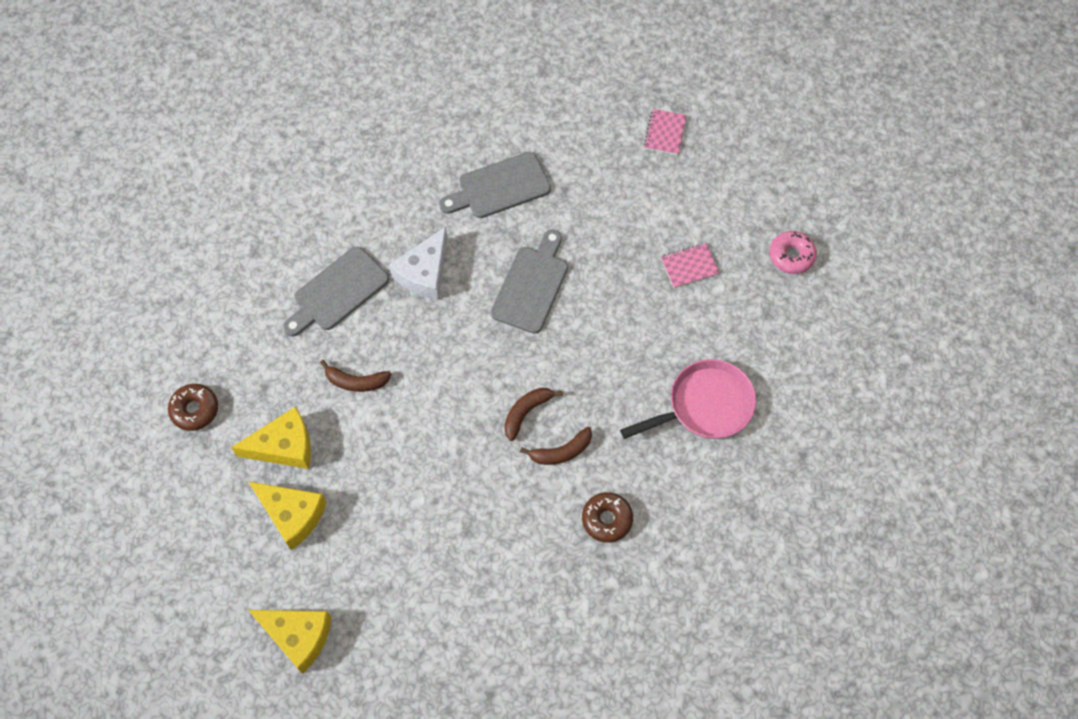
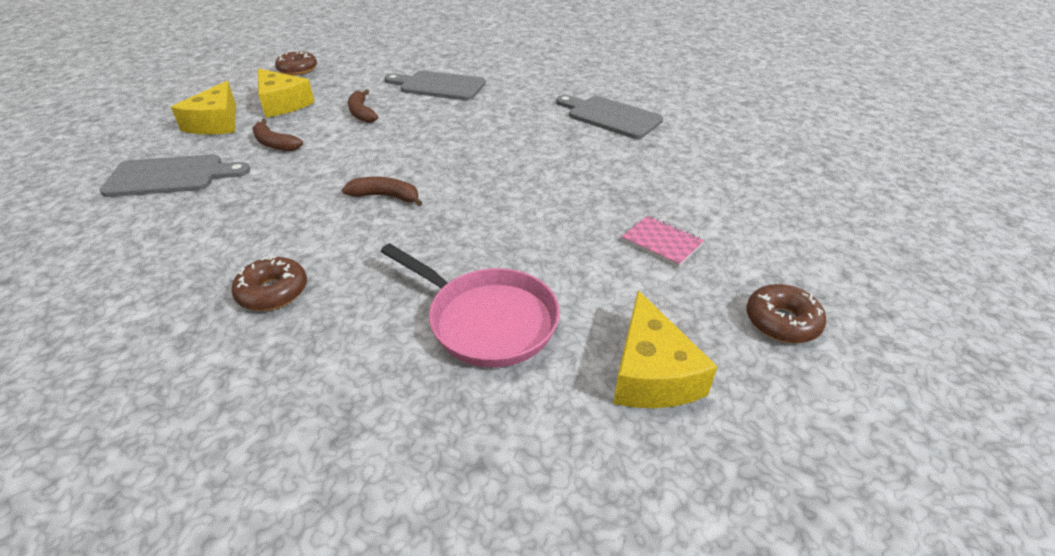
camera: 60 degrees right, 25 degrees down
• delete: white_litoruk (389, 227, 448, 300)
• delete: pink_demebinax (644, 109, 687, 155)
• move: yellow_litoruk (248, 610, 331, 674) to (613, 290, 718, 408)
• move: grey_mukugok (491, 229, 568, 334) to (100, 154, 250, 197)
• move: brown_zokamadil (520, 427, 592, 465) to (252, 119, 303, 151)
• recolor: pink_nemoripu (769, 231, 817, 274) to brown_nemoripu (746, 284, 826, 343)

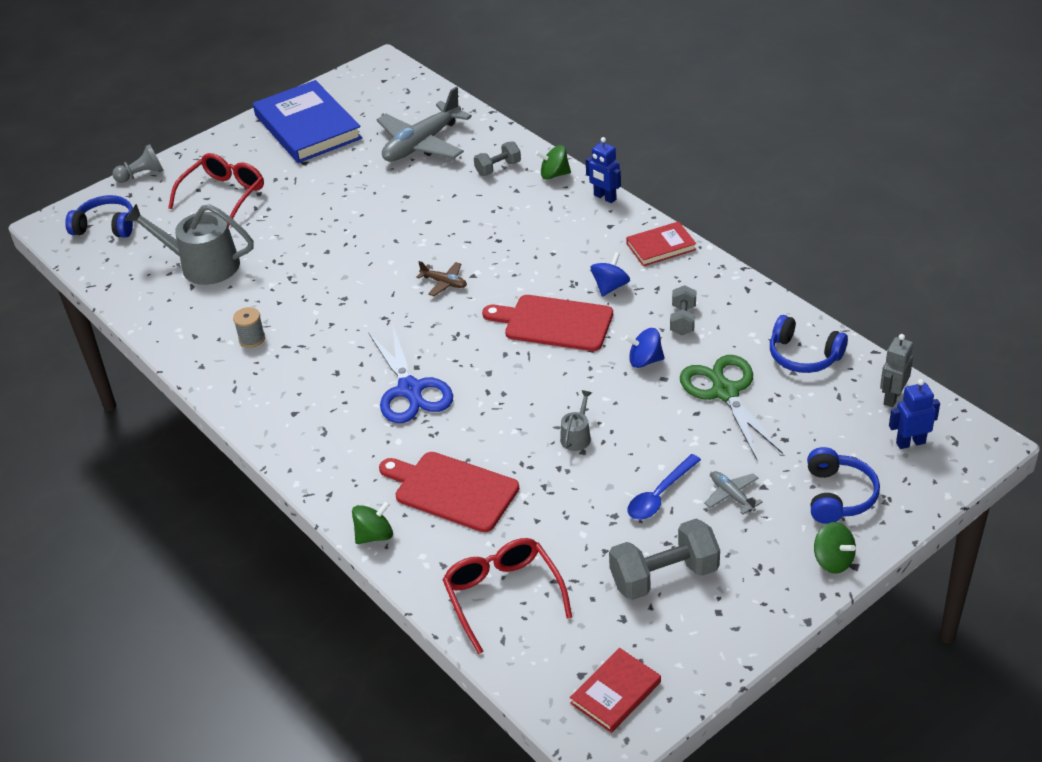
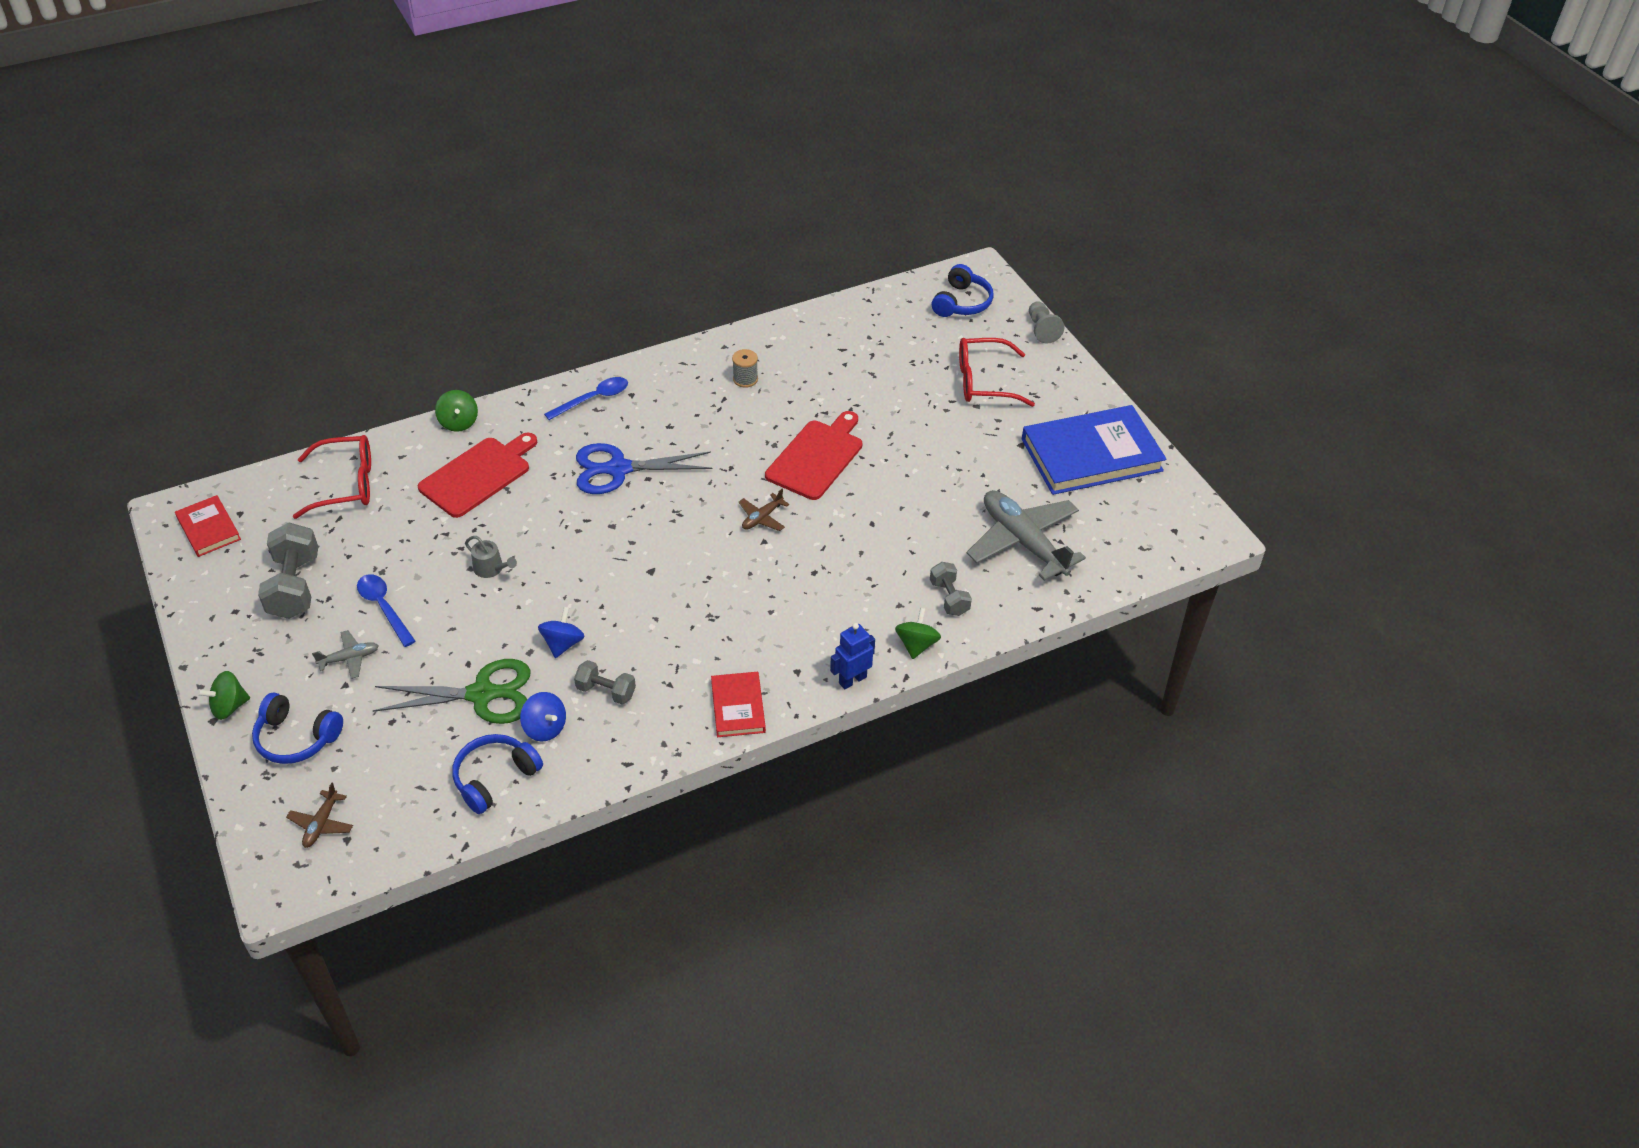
camera: 100 degrees right, 5 degrees up
• delete: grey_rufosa (124, 204, 254, 285)
• delete: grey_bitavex (880, 334, 913, 407)
• insert: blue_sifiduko (544, 377, 628, 420)
• move: red_mukugok (482, 295, 613, 351) to (765, 411, 862, 500)
• move: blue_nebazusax (591, 252, 630, 296) to (520, 692, 566, 741)
• replace: blue_bitavex (889, 379, 940, 449) to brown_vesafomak (286, 782, 353, 848)
• rotate: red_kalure (168, 153, 264, 227) = (959, 338, 1035, 407) 135 degrees clockwise

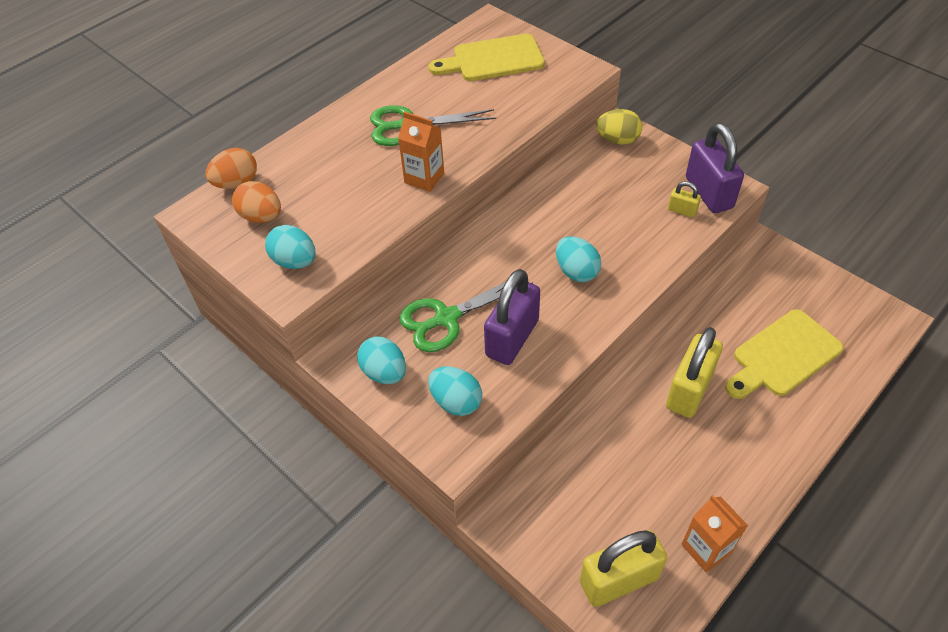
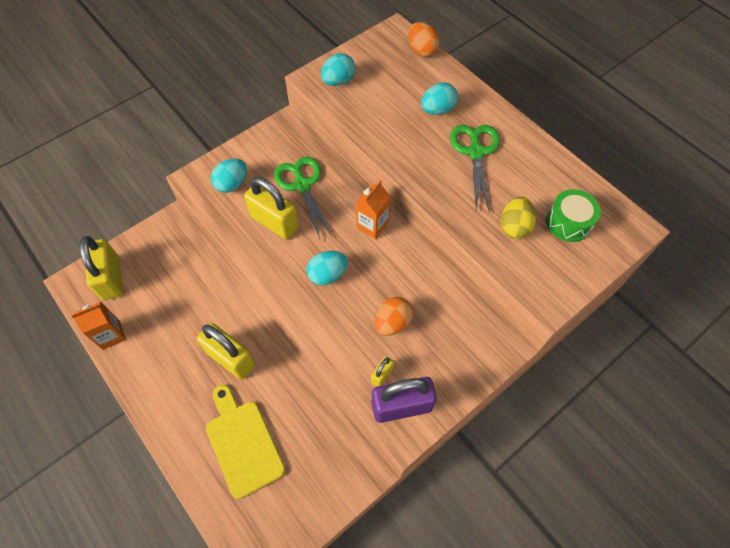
camera: 95 degrees right, 10 degrees up
• move: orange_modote (232, 181, 281, 223) to (375, 297, 413, 336)
• move: turquoise_modote (357, 337, 406, 384) to (421, 82, 458, 115)
• move: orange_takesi (398, 111, 444, 192) to (356, 181, 390, 239)
• move: yellow_modote (596, 109, 643, 145) to (501, 197, 536, 239)
• replace: yellow_mukugok (429, 34, 545, 81) to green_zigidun (546, 189, 601, 242)
• recolor: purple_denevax (484, 269, 540, 365) to yellow_denevax (244, 177, 299, 240)

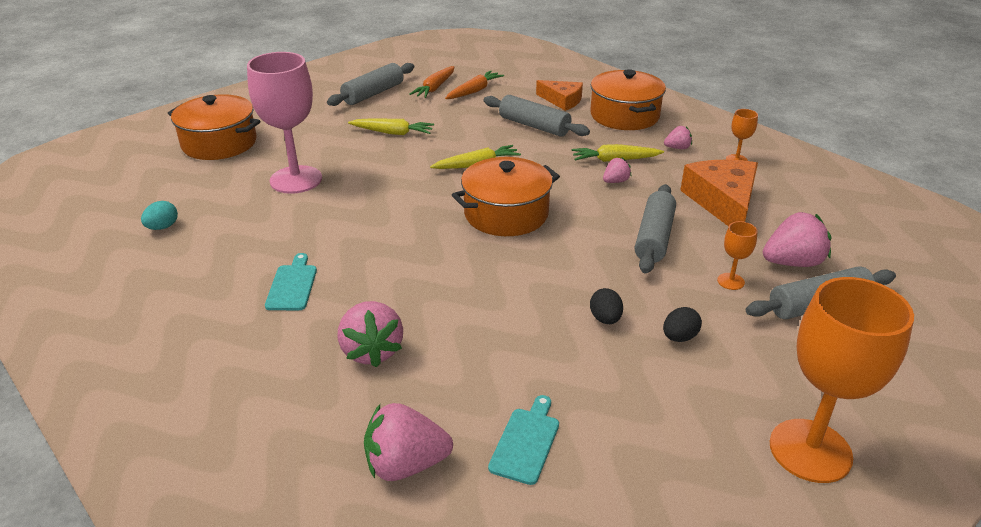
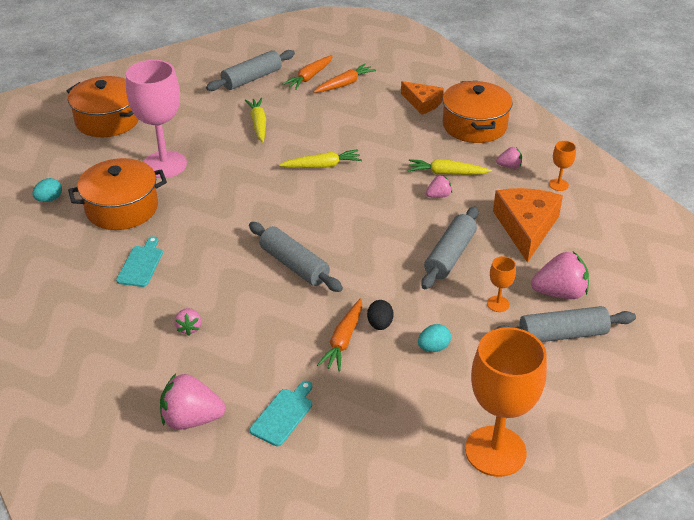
camera: 10 degrees right, 5 degrees up
• insert: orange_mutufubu (317, 298, 362, 371)
• move: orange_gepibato (452, 157, 560, 236) to (68, 158, 167, 230)
• move: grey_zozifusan (484, 95, 590, 137) to (249, 222, 343, 292)
• recolor: black_modote (663, 307, 702, 342) to turquoise_modote (418, 324, 451, 352)
• rotate: yellow_mutufubu (348, 118, 434, 135) = (245, 98, 266, 142) 120 degrees counterclockwise
• resize: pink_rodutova (338, 301, 403, 368) = (174, 308, 201, 335) x0.53

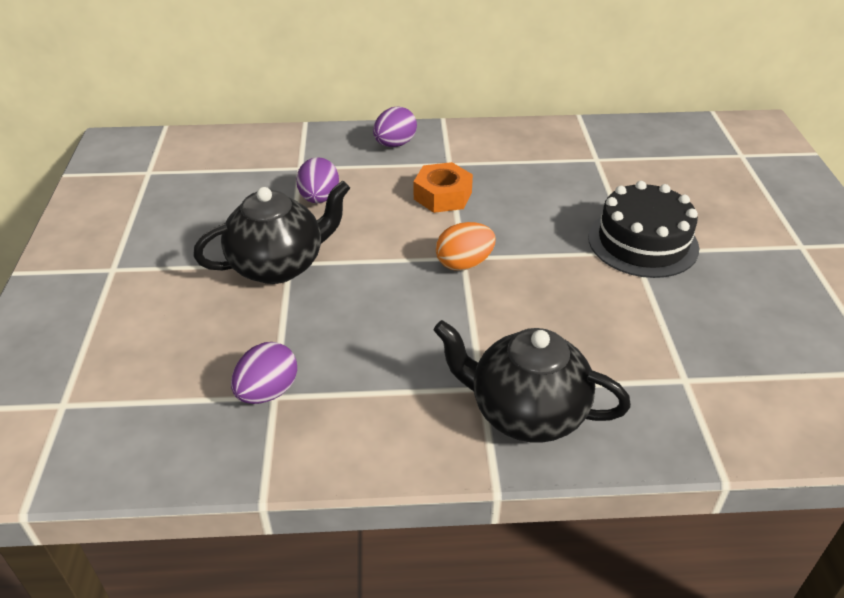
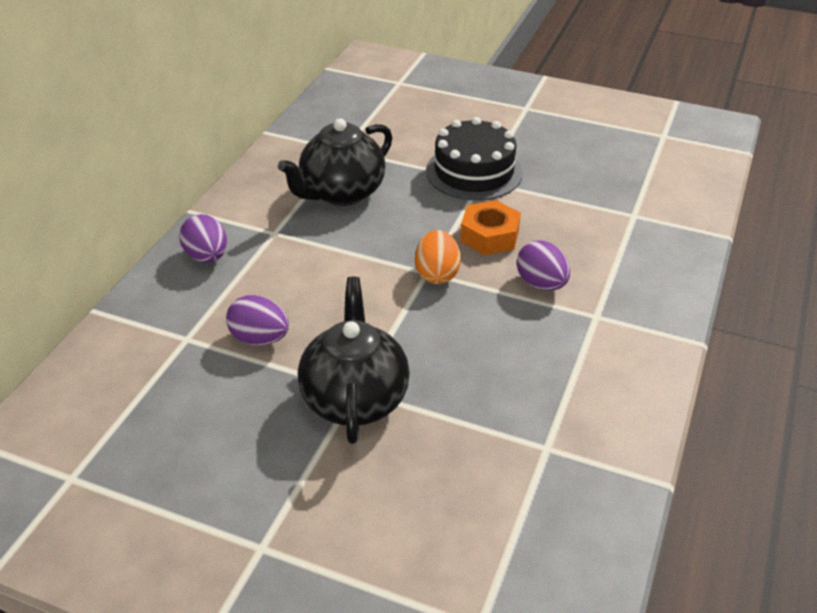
camera: 65 degrees left, 0 degrees up
• move: purple_modote (231, 342, 297, 404) to (517, 241, 570, 291)
• move: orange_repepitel (414, 162, 473, 213) to (460, 200, 521, 255)
• move: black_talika (433, 320, 631, 443) to (278, 118, 392, 206)

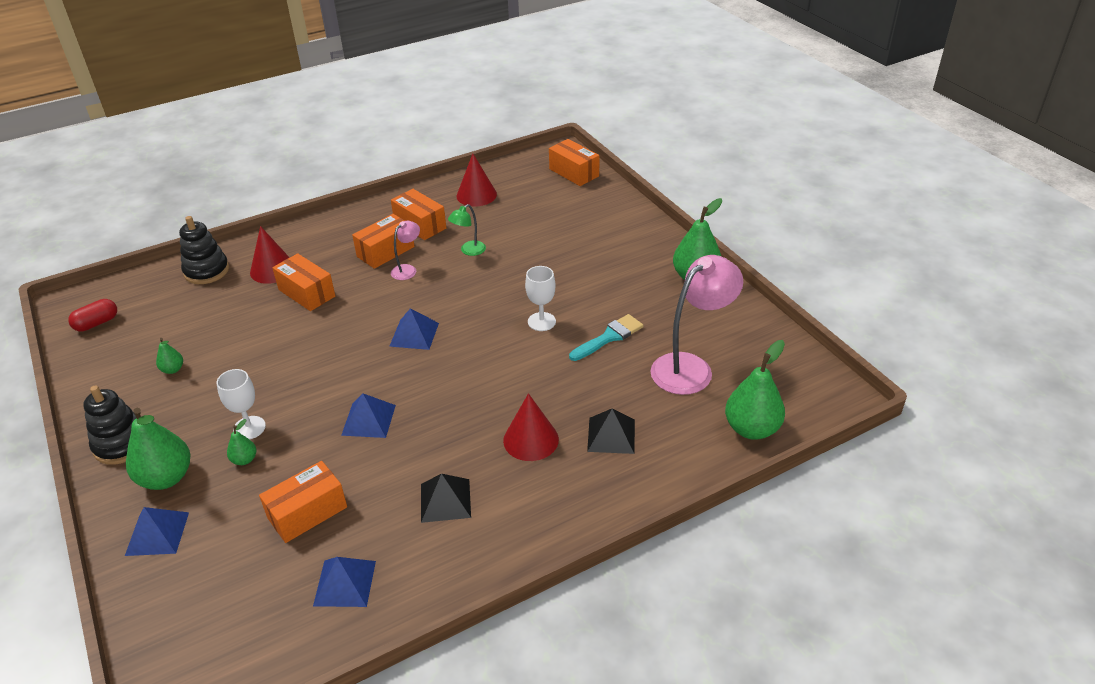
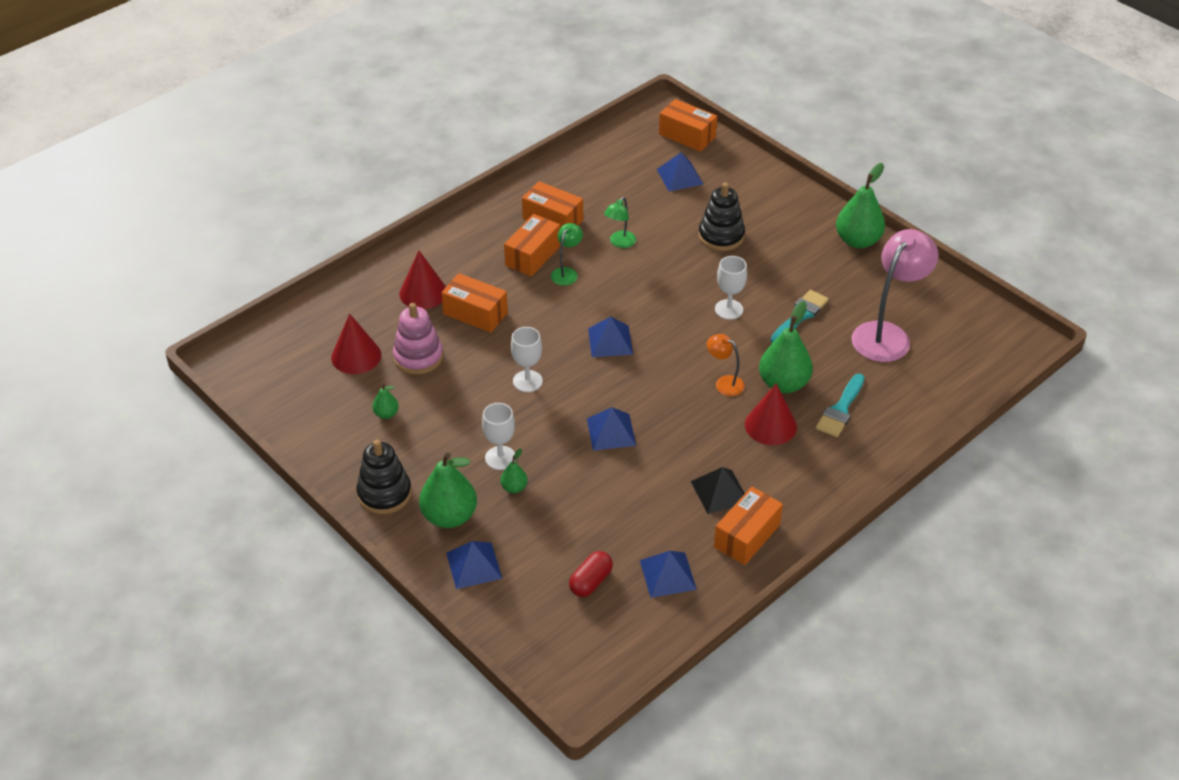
camera: 15 degrees left, 5 degrees up
• insert: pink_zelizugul (393, 303, 443, 375)
• insert: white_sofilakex (511, 327, 543, 392)
• insert: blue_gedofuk (657, 152, 704, 191)
• insert: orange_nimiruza (707, 334, 745, 396)
• move: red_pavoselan (68, 299, 117, 331) to (569, 551, 613, 597)
• move: black_zelizugul (179, 216, 229, 284) to (698, 182, 745, 251)
• move: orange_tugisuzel (259, 461, 347, 543) to (714, 487, 783, 565)
• move: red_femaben (457, 154, 497, 207) to (331, 314, 381, 374)
• move: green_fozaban (725, 340, 785, 440) to (759, 301, 813, 393)
• replace: black_gedofuk (587, 408, 635, 454) to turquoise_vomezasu (816, 373, 865, 437)
• recolor: pink_nimiruza (391, 221, 420, 280) to green_nimiruza (551, 223, 583, 286)

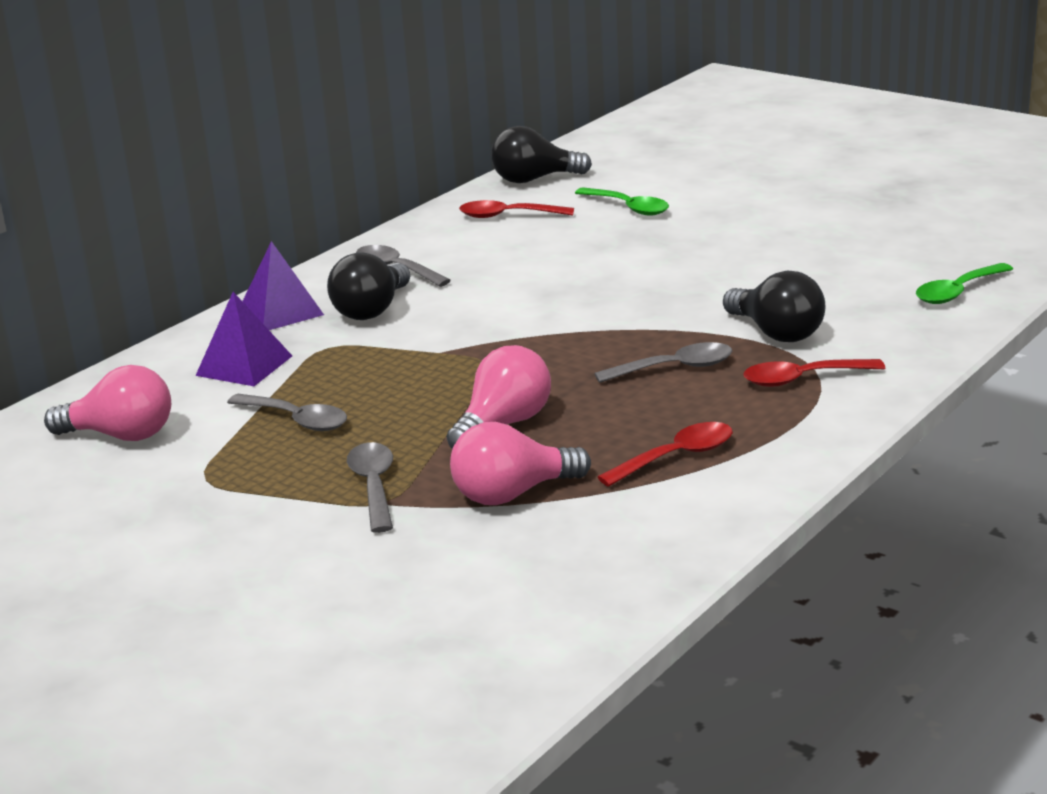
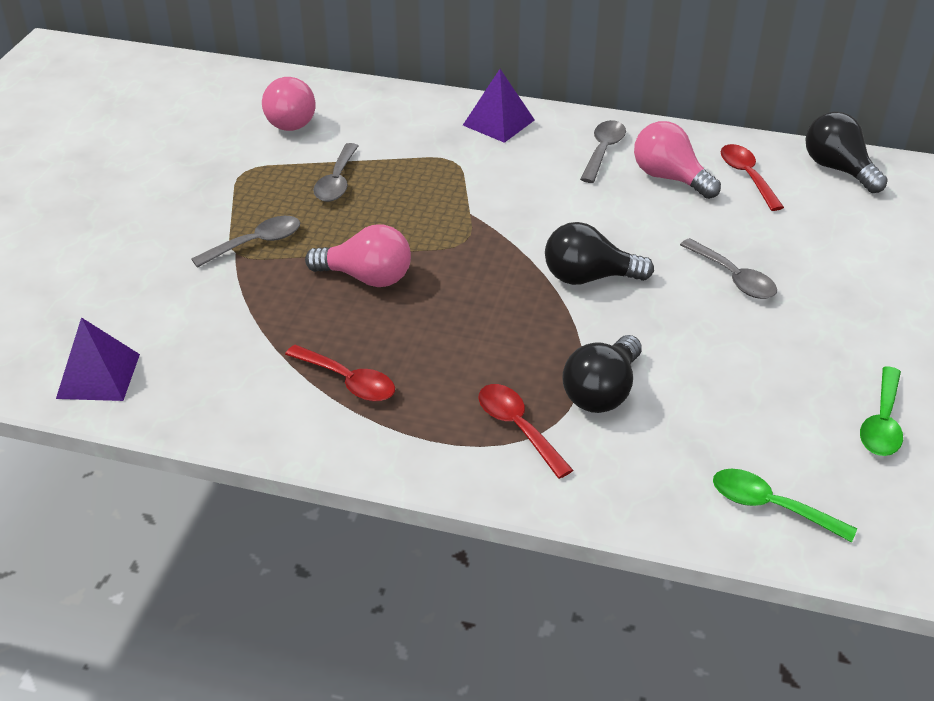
camera: 65 degrees right, 15 degrees up
• move: purple_gedofuk (195, 292, 292, 386) to (56, 317, 140, 401)
• move: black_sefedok (327, 253, 410, 320) to (545, 222, 654, 285)
• move: pink_sefedok (450, 422, 591, 505) to (634, 121, 721, 199)
• move: green_sifiduko (575, 188, 669, 215) to (860, 366, 903, 456)
• move: grey_sifiduko (594, 342, 732, 383) to (680, 238, 777, 299)

